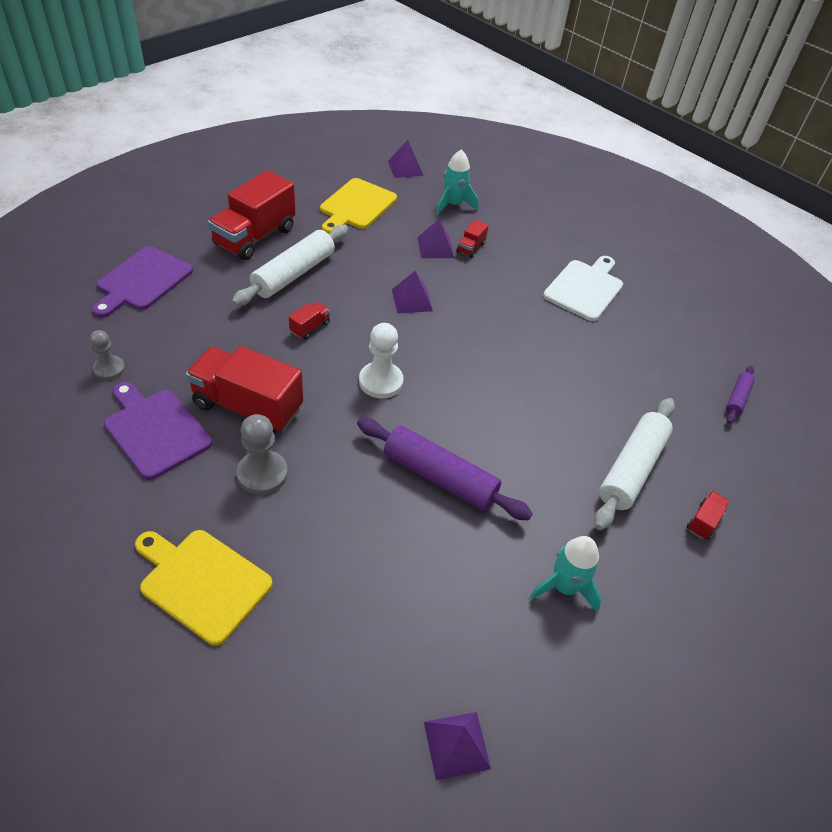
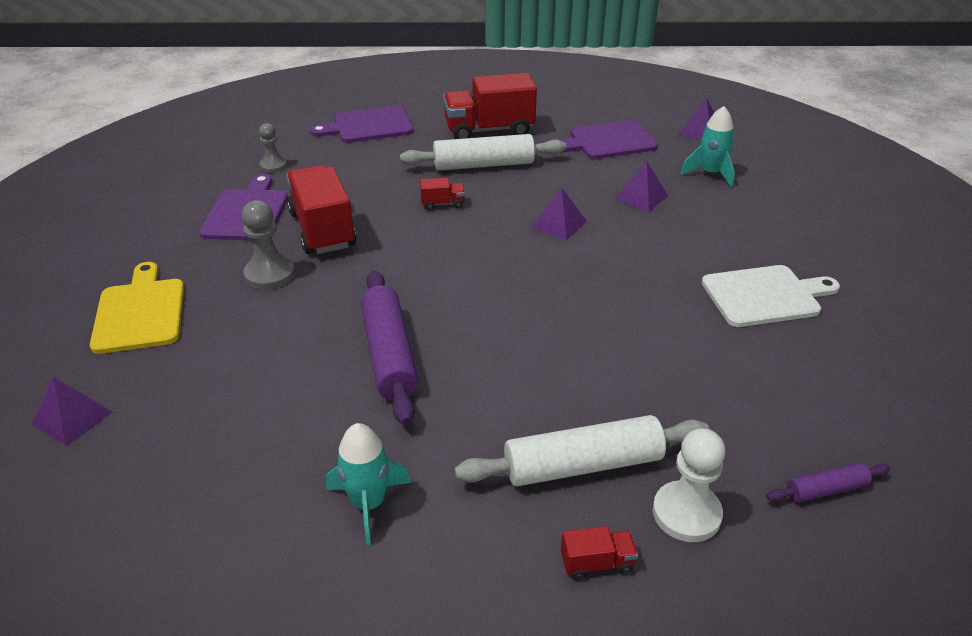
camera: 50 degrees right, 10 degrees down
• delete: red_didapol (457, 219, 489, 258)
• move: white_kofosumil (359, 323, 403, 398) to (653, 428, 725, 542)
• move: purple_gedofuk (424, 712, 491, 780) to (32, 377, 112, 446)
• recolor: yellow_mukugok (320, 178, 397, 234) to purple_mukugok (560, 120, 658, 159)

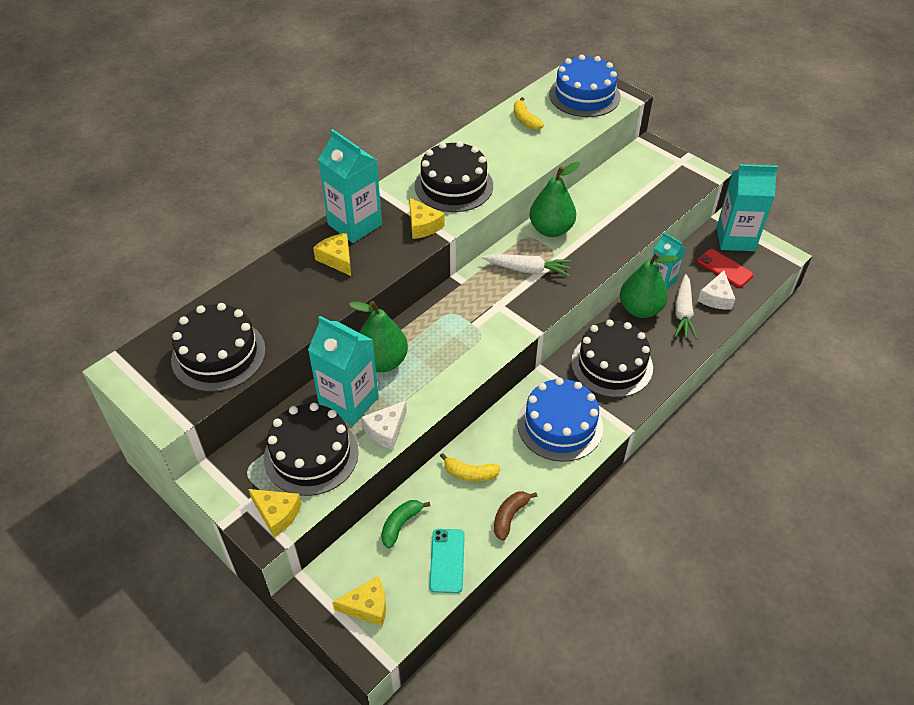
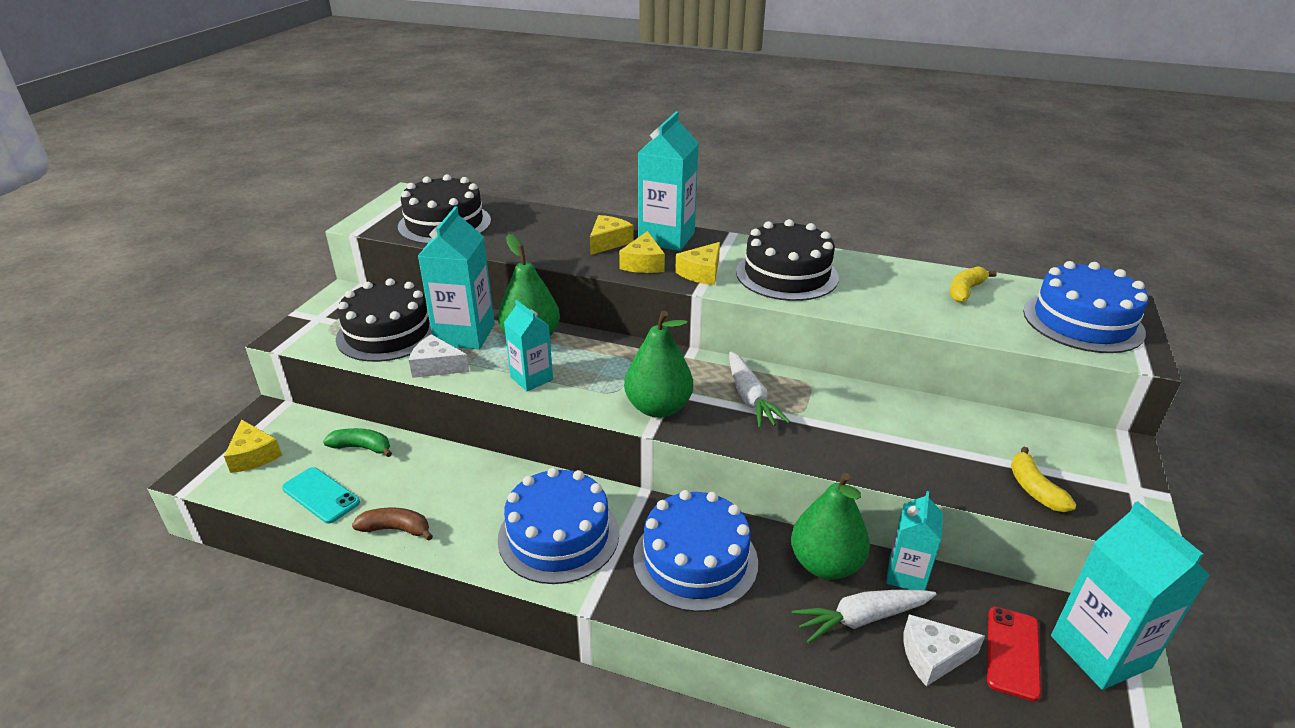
camera: 65 degrees right, 15 degrees down
• insert: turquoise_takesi (504, 300, 553, 391)
• move: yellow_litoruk (248, 489, 302, 537) to (619, 231, 665, 273)
• move: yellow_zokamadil (440, 453, 500, 482) to (1011, 447, 1076, 512)
• move: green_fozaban (529, 162, 580, 237) to (624, 311, 693, 418)
• recolor: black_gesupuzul (571, 320, 653, 397) to blue_gesupuzul (633, 490, 758, 612)
• rotate: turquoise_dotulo (429, 529, 465, 593) = (282, 467, 360, 524) 60 degrees clockwise

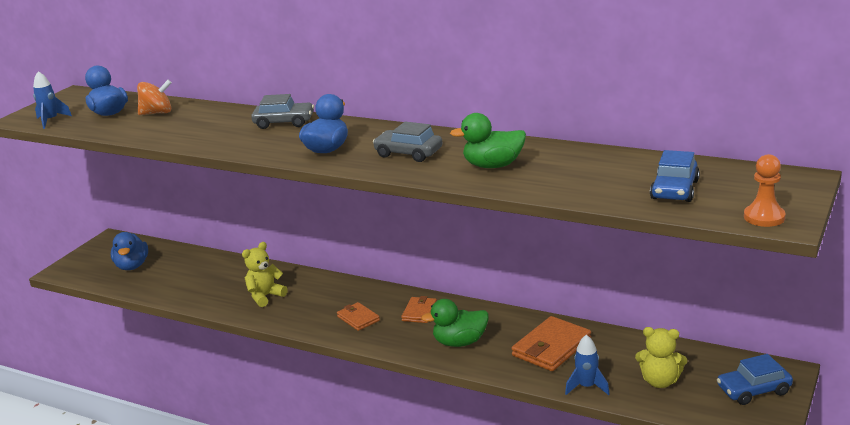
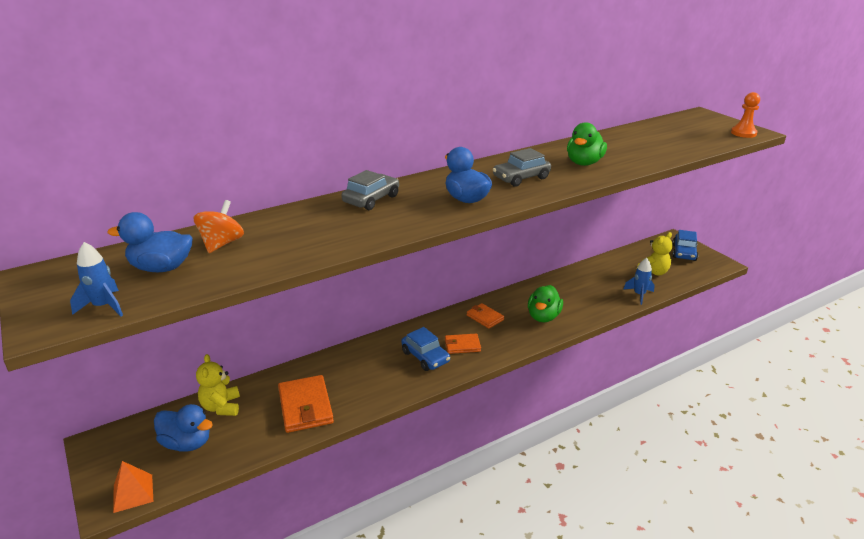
camera: 60 degrees left, 5 degrees up
• insert: orange_gedofuk (113, 461, 153, 513)
• move: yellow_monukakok (242, 242, 288, 307) to (196, 354, 240, 416)
• move: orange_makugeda (512, 316, 591, 371) to (278, 375, 334, 433)
• move: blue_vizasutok (650, 150, 700, 202) to (401, 327, 450, 371)

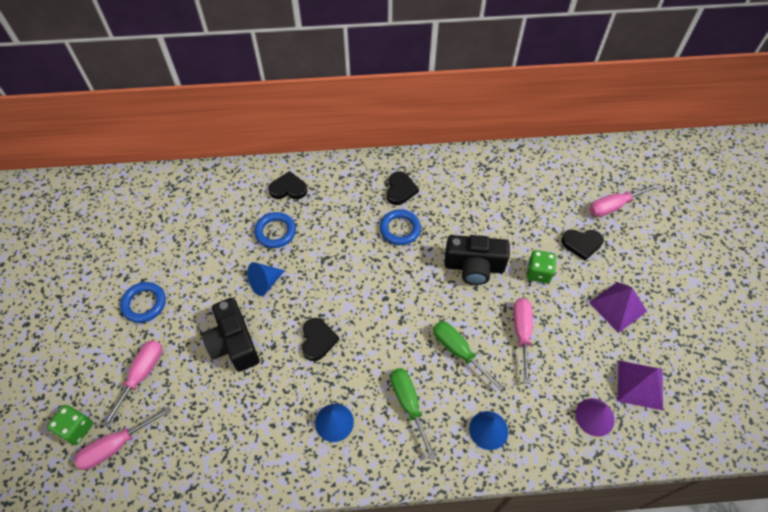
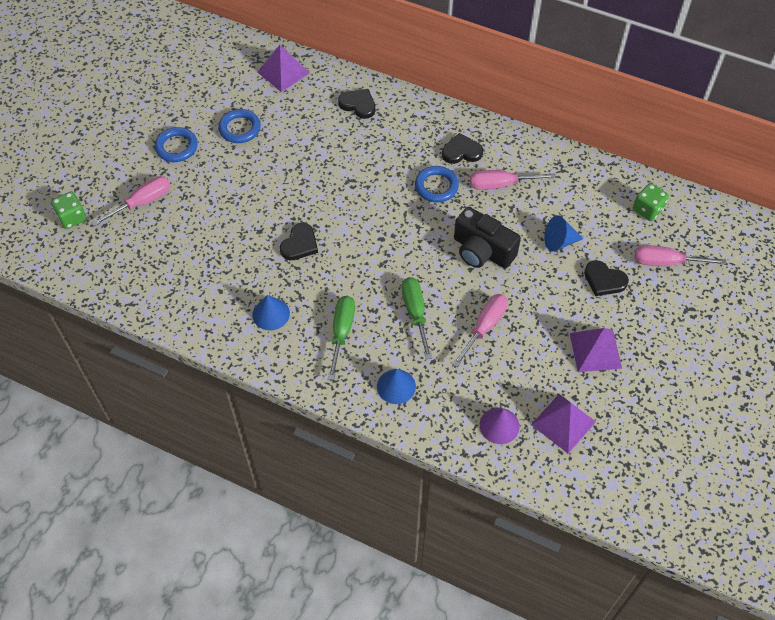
camera: 30 degrees right, 0 degrees up
• delete: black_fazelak (202, 298, 259, 372)
• insert: purple_gedofuk (257, 45, 309, 92)
• move: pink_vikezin (74, 406, 171, 470) to (470, 170, 556, 190)
• move: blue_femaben (247, 262, 285, 296) to (544, 215, 583, 251)
• move: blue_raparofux (254, 212, 296, 248) to (218, 109, 261, 143)
• move: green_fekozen (527, 250, 557, 283) to (633, 183, 669, 221)
• rotate: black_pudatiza (387, 171, 419, 205) = (442, 133, 483, 164) 135 degrees counterclockwise

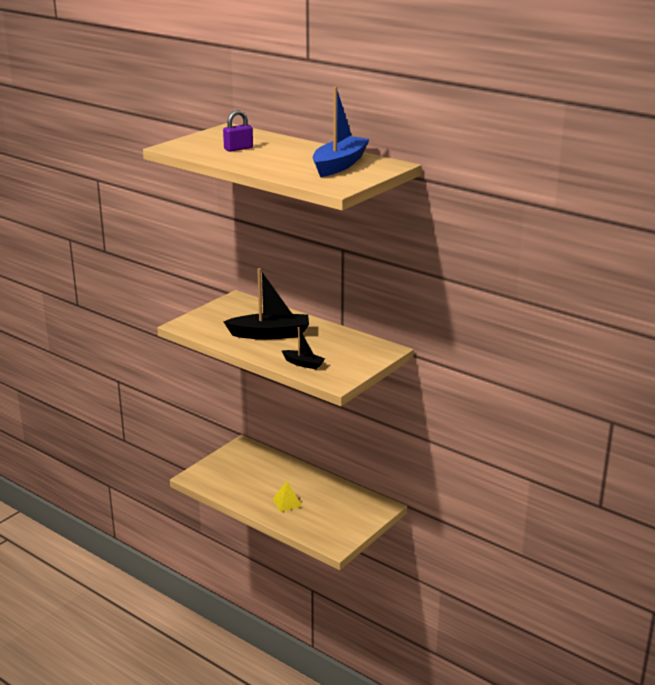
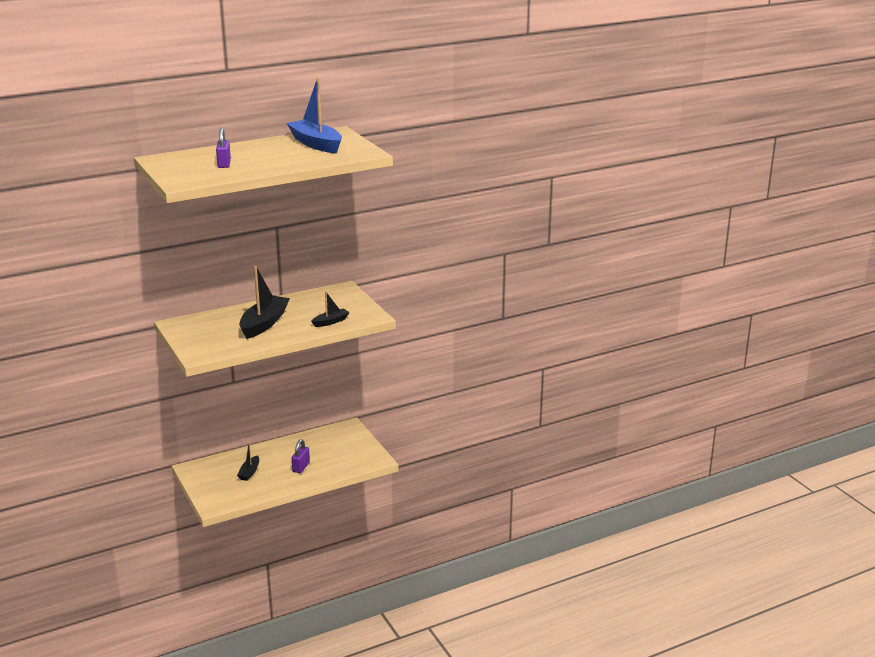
camera: 65 degrees left, 0 degrees up
• insert: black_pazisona (237, 442, 259, 481)
• replace: yellow_gedofuk (273, 481, 302, 512) to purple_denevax (292, 439, 310, 473)

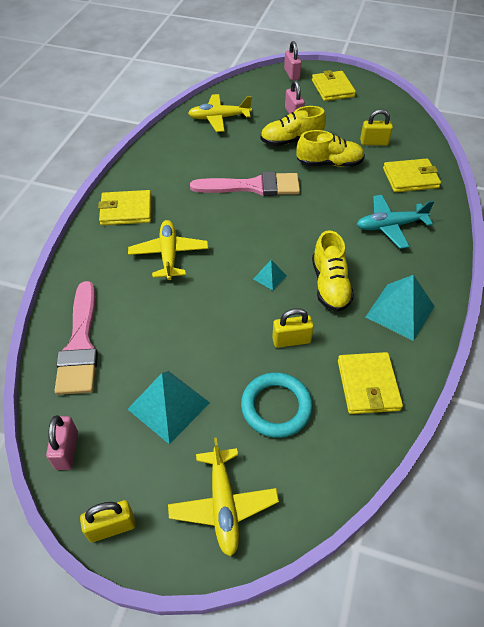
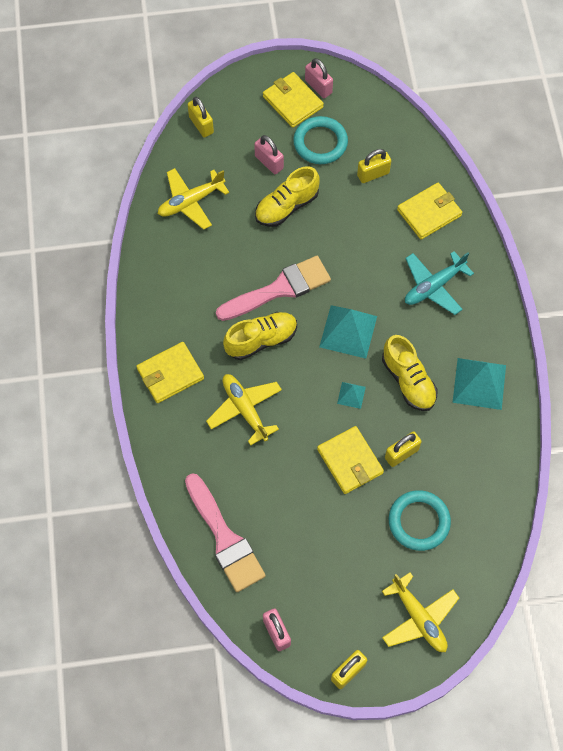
camera: 25 degrees left, 15 degrees up
• insert: yellow_denevax (188, 97, 214, 138)
• insert: turquoise_raparofux (293, 116, 348, 164)
• move: turquoise_gedofuk (128, 371, 210, 444) to (319, 305, 377, 359)
• move: pink_denevax (284, 41, 301, 80) to (305, 58, 333, 98)
• move: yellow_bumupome (297, 130, 365, 167) to (223, 312, 297, 360)
• move: yellow_makugeda (338, 352, 403, 414) to (317, 426, 384, 494)

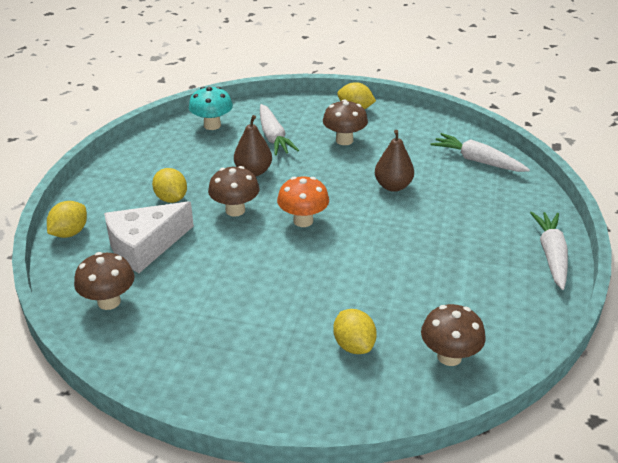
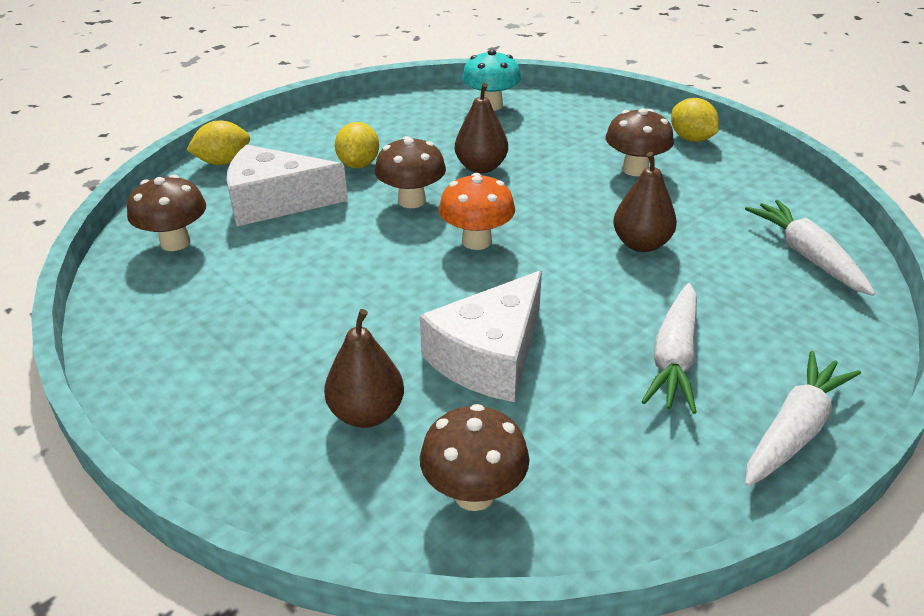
camera: 35 degrees right, 0 degrees up
• insert: white_litoruk (420, 271, 542, 402)
• move: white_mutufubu (260, 104, 299, 156) to (641, 283, 697, 414)
• replace: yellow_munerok (333, 309, 377, 354) to brown_fozaban (324, 309, 404, 428)

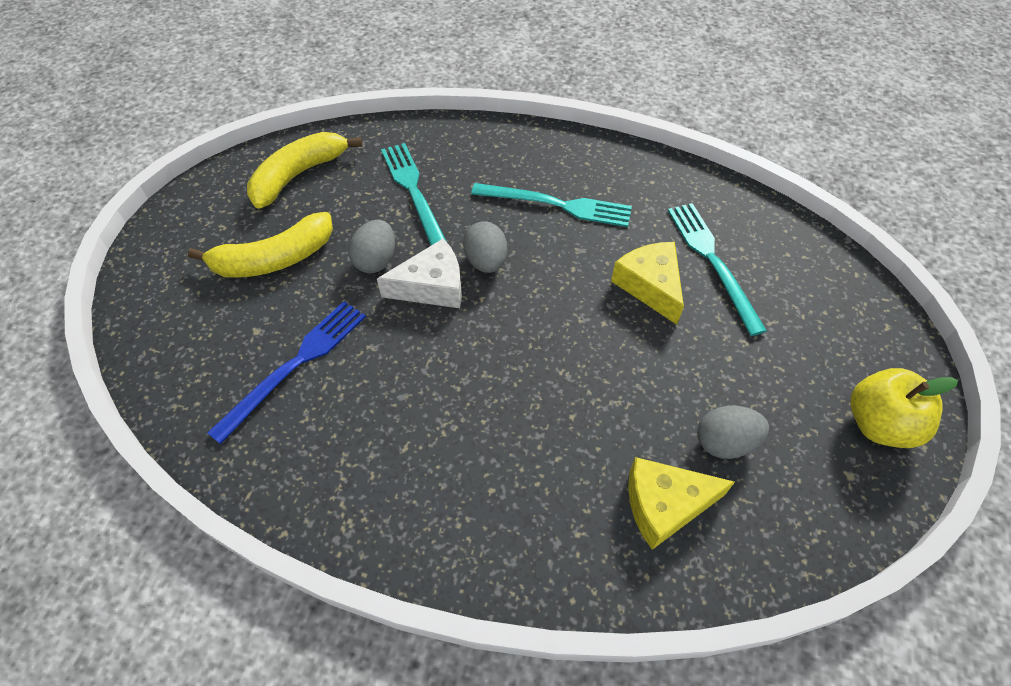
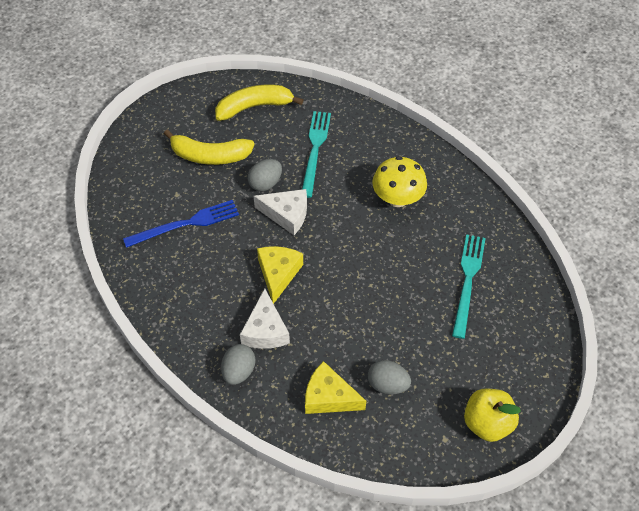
camera: 30 degrees right, 0 degrees up
• insert: white_litoruk (240, 289, 290, 349)
• move: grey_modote (463, 221, 507, 273) to (221, 344, 255, 385)
• move: yellow_litoruk (611, 242, 684, 325) to (257, 246, 303, 304)
• replace: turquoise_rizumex (471, 183, 632, 227) to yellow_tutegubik (372, 156, 427, 207)

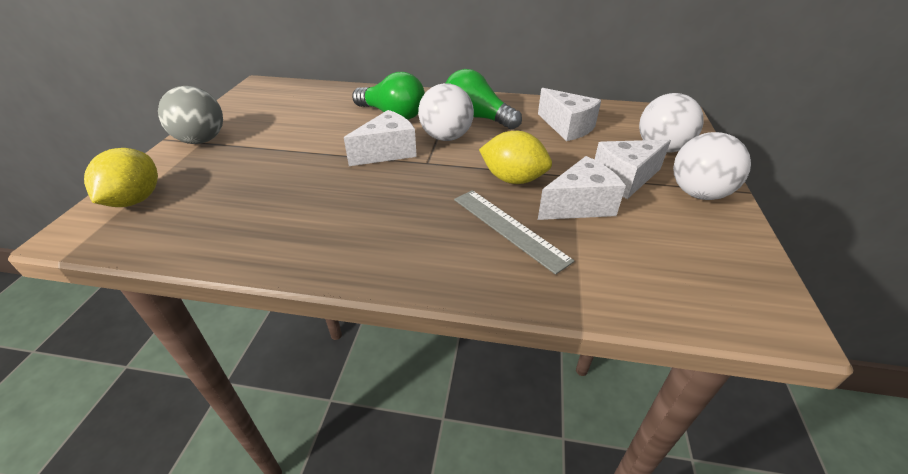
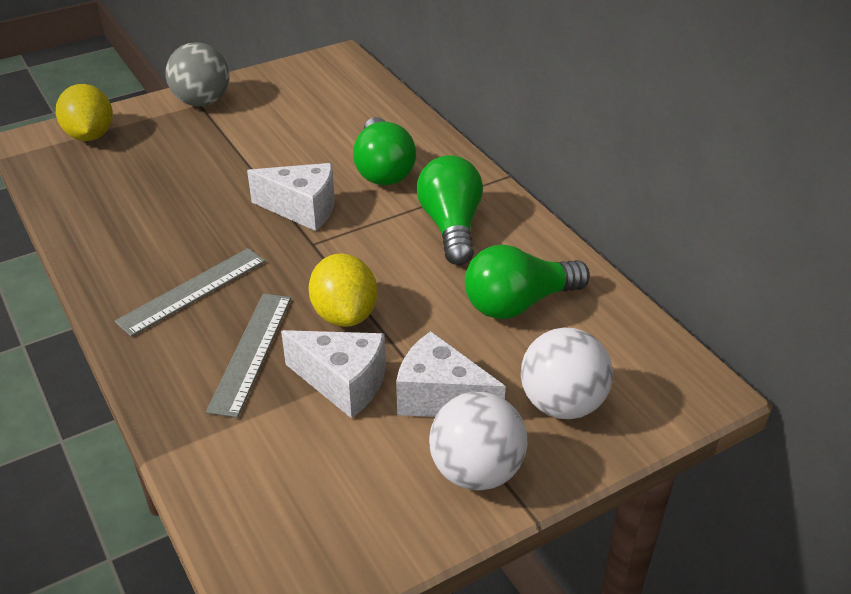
camera: 50 degrees right, 0 degrees up
• delete: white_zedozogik (418, 83, 474, 141)
• insert: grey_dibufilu (115, 248, 265, 337)
• replace: white_litoruk (538, 88, 601, 141) to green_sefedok (465, 245, 590, 319)
• rotate: yellow_munerok (84, 148, 158, 207) = (56, 84, 113, 141) 75 degrees counterclockwise

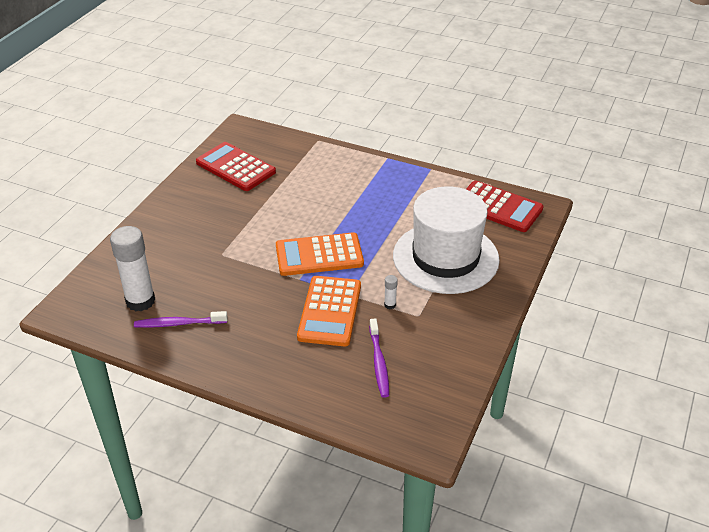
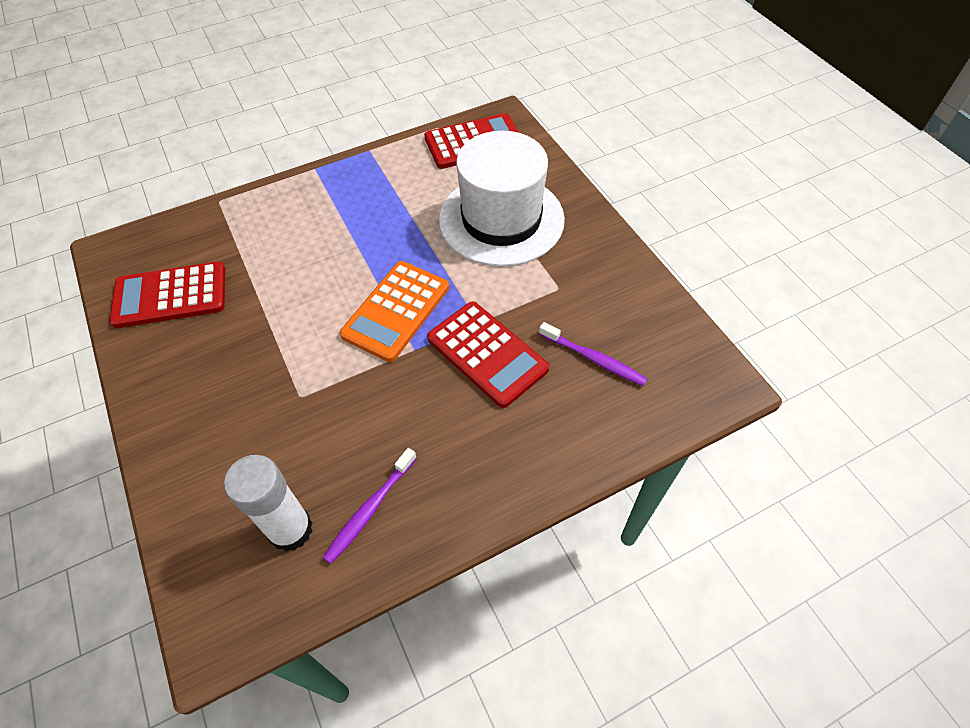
camera: 50 degrees left, 15 degrees up
• delete: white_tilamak (384, 275, 398, 309)
• recolor: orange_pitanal (297, 276, 361, 346) to red_pitanal (427, 301, 549, 408)

